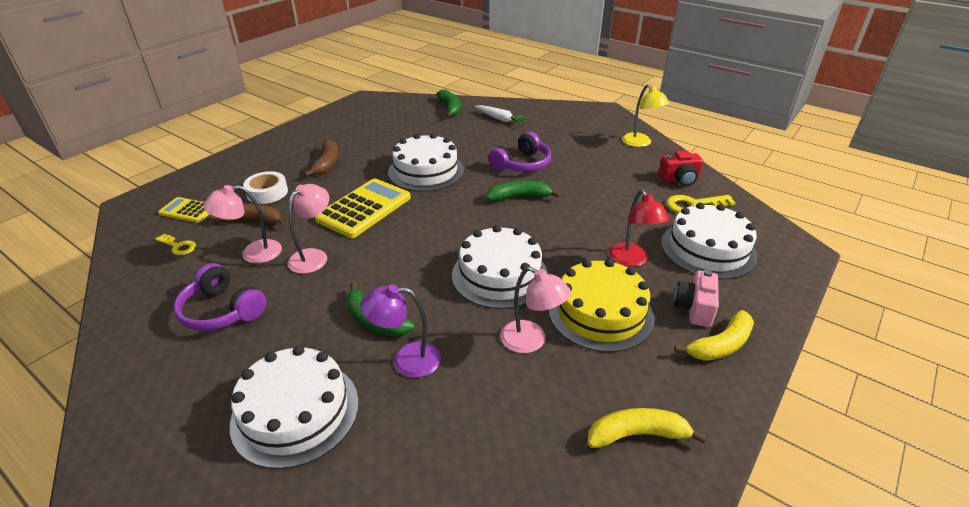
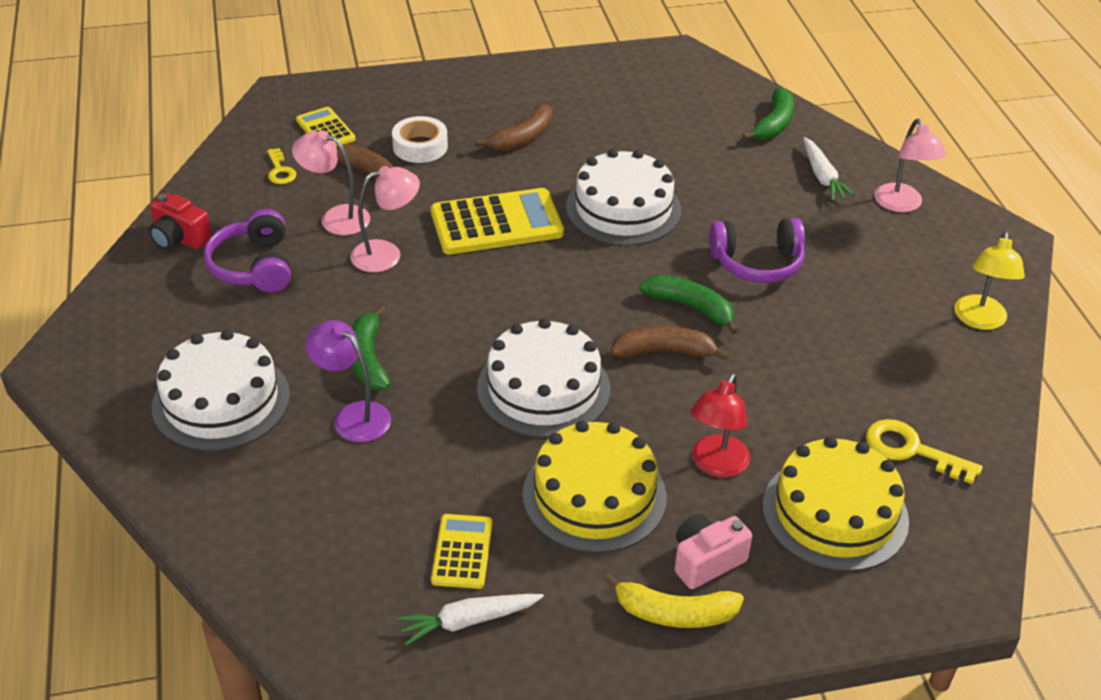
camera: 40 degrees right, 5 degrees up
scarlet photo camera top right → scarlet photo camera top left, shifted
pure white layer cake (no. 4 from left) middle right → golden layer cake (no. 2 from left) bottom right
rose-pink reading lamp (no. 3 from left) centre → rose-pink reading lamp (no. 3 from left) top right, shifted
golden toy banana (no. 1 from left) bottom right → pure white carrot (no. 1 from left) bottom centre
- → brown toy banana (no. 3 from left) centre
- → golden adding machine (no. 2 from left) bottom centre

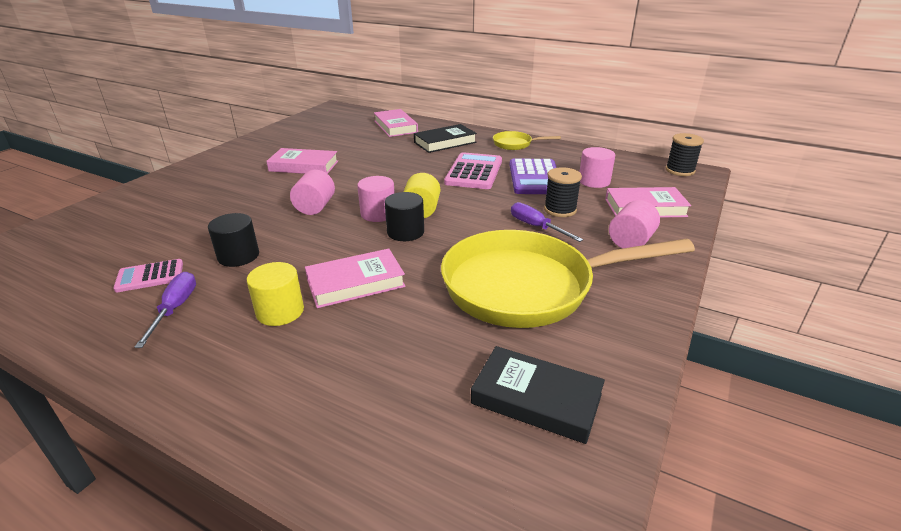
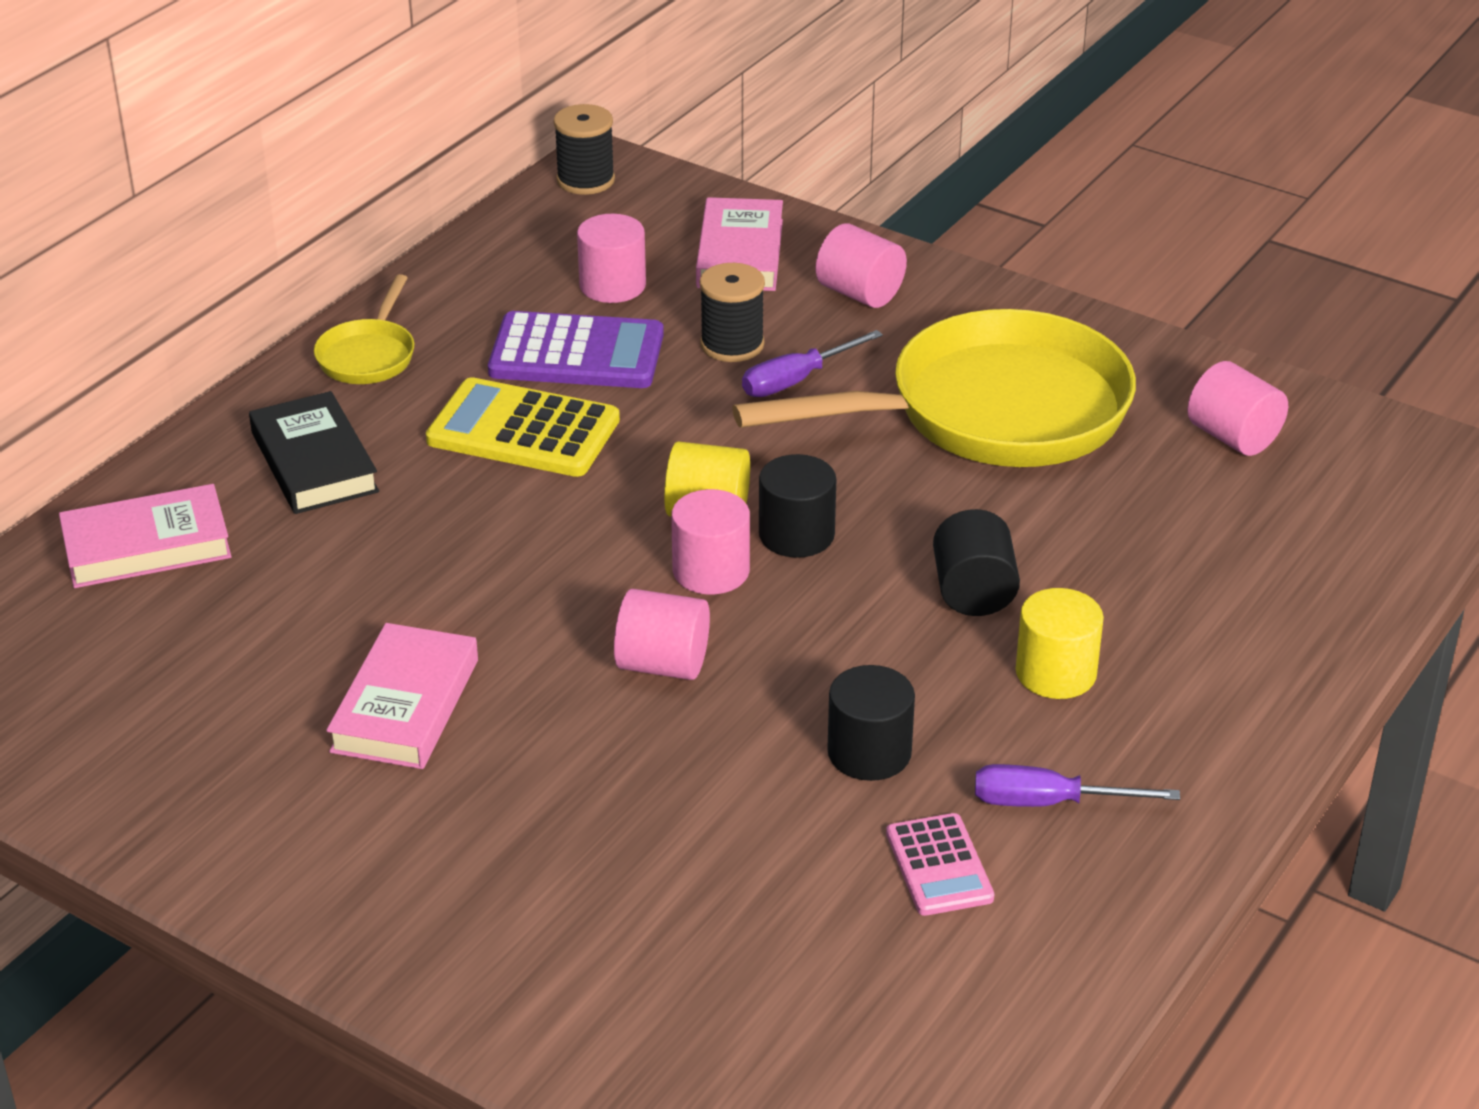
camera: 85 degrees left, 5 degrees up
rose-pink adding machine (no. 2 from left) top centre → golden adding machine centre
golden skillet (no. 2 from left) centre, 105 degrees counterclockwise
rose-pink book (no. 2 from left) centre → ebony solid cylinder (no. 3 from left) centre
ebony book (no. 2 from left) bottom centre → rose-pink solid cylinder (no. 5 from left) middle right

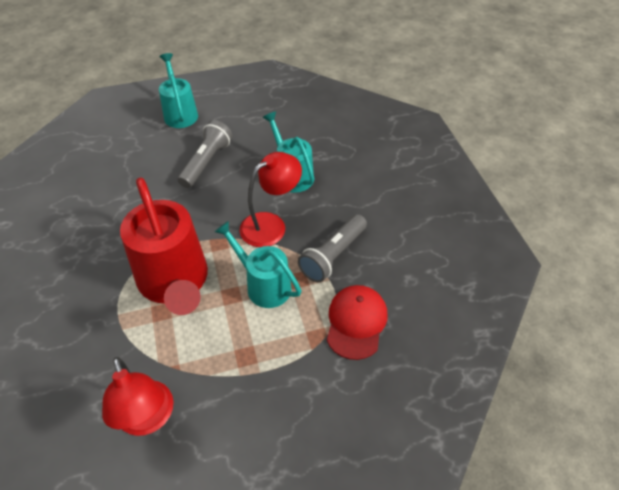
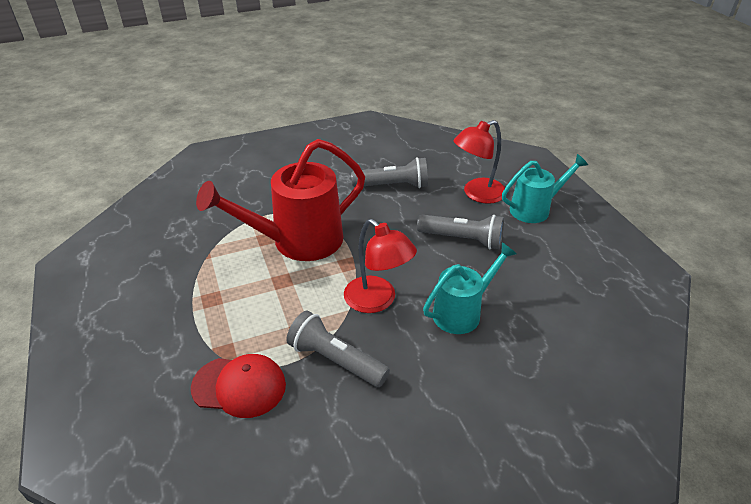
camera: 85 degrees right, 10 degrees down
aqua sprinkling can (no. 2 from left) centre → -
scarlet reading lamp (no. 1 from left in the first image) bottom left → scarlet reading lamp (no. 2 from left) top centre, shifted
- → gray torch (no. 2 from left) centre

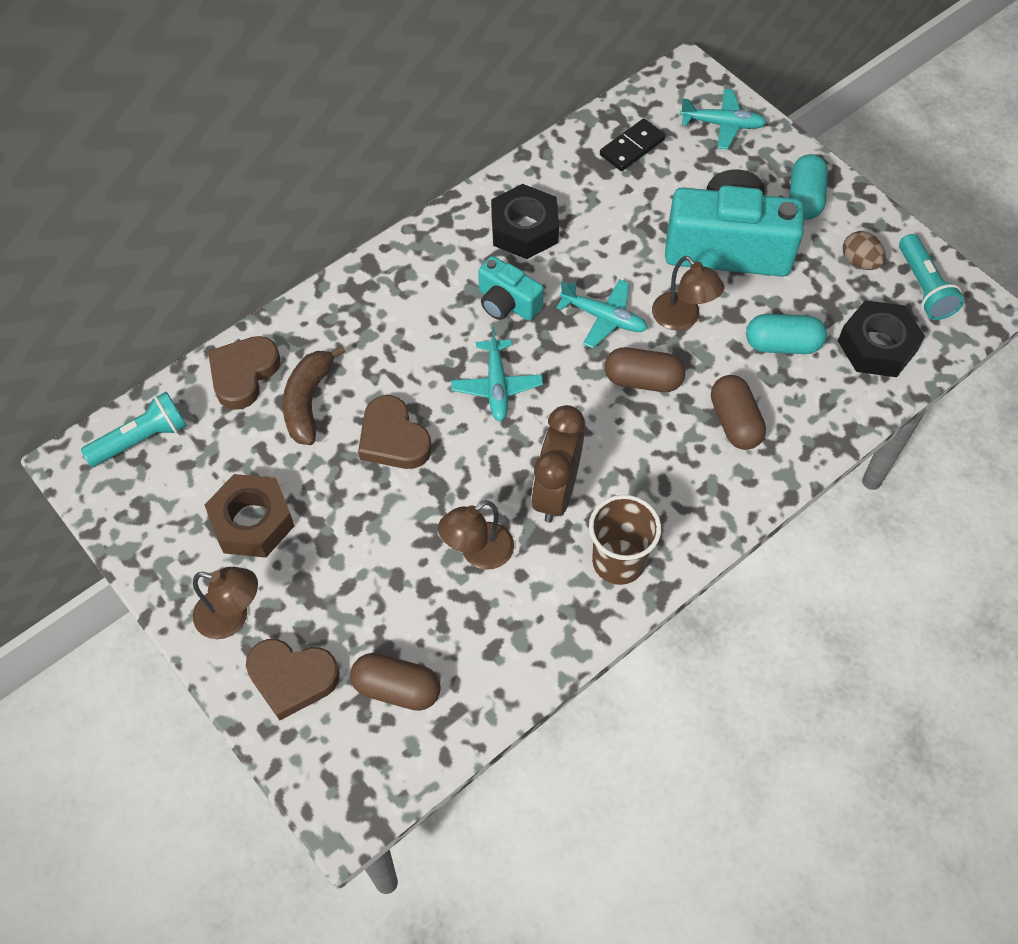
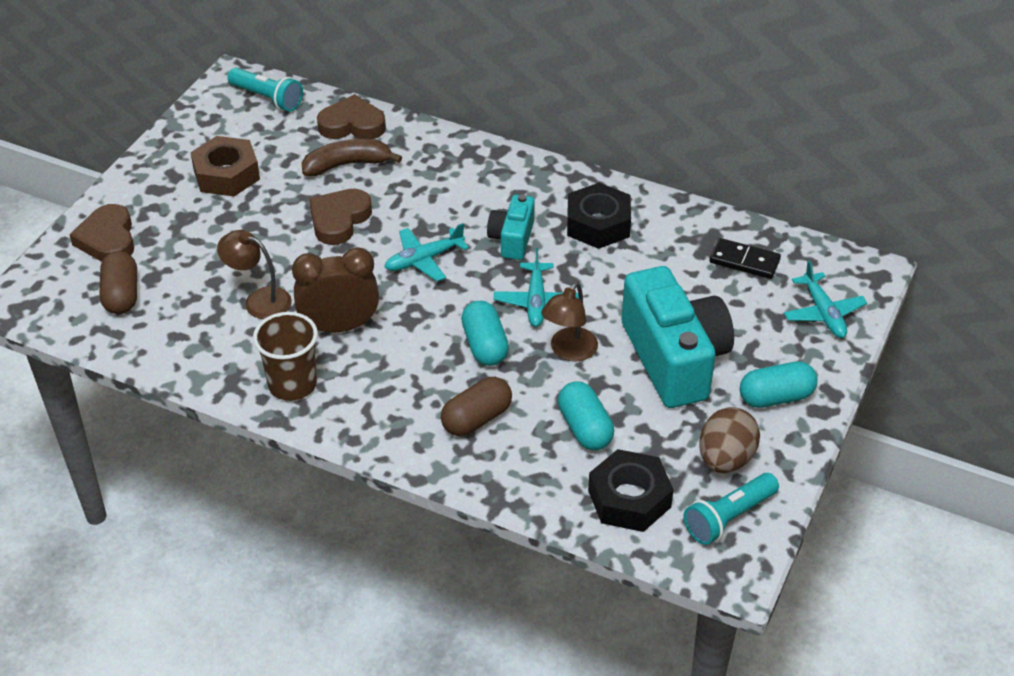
camera: 65 degrees right, 15 degrees down
brown toy egg top right → brown toy egg middle right, x1.52
brown pill (no. 2 from left) centre → aqua pill (no. 1 from left) centre
brown reading lamp (no. 1 from left) middle left → -

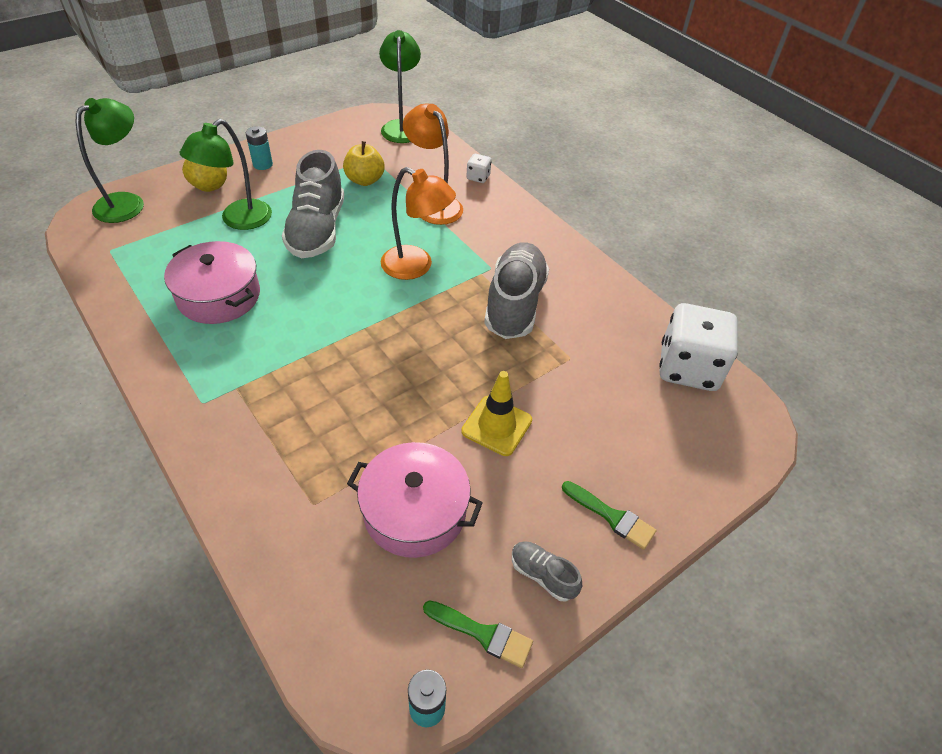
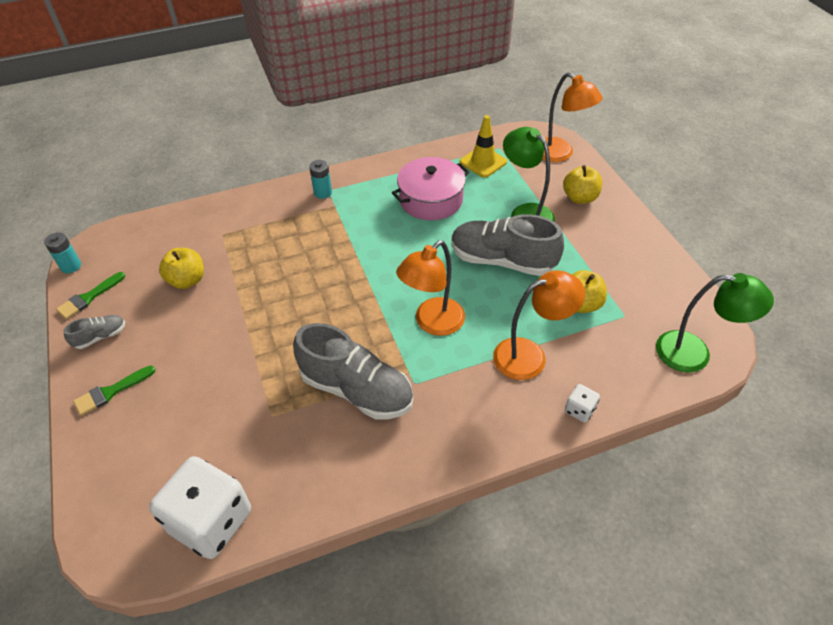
camera: 110 degrees right, 0 degrees up
emerald reading lamp (no. 1 from left) top left → orange reading lamp (no. 3 from left) top right
aqua AA battery (no. 1 from left in the first image) top left → aqua AA battery (no. 2 from left) top centre, shifted
golden traffic cone centre → golden traffic cone top centre, shifted
rose-pink pot (no. 2 from left) centre → golden apple (no. 1 from left) middle left

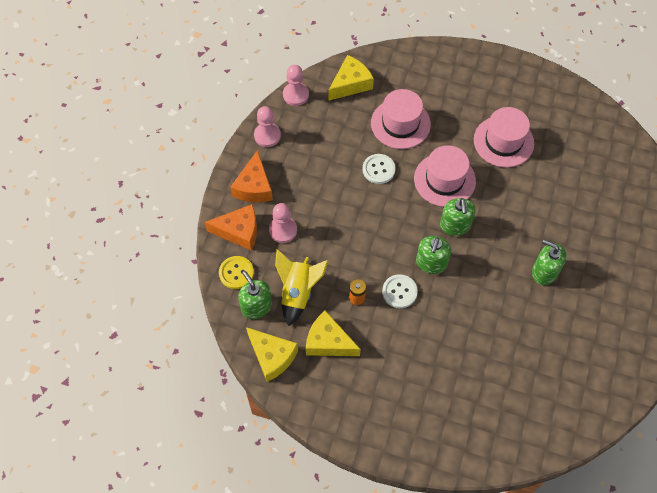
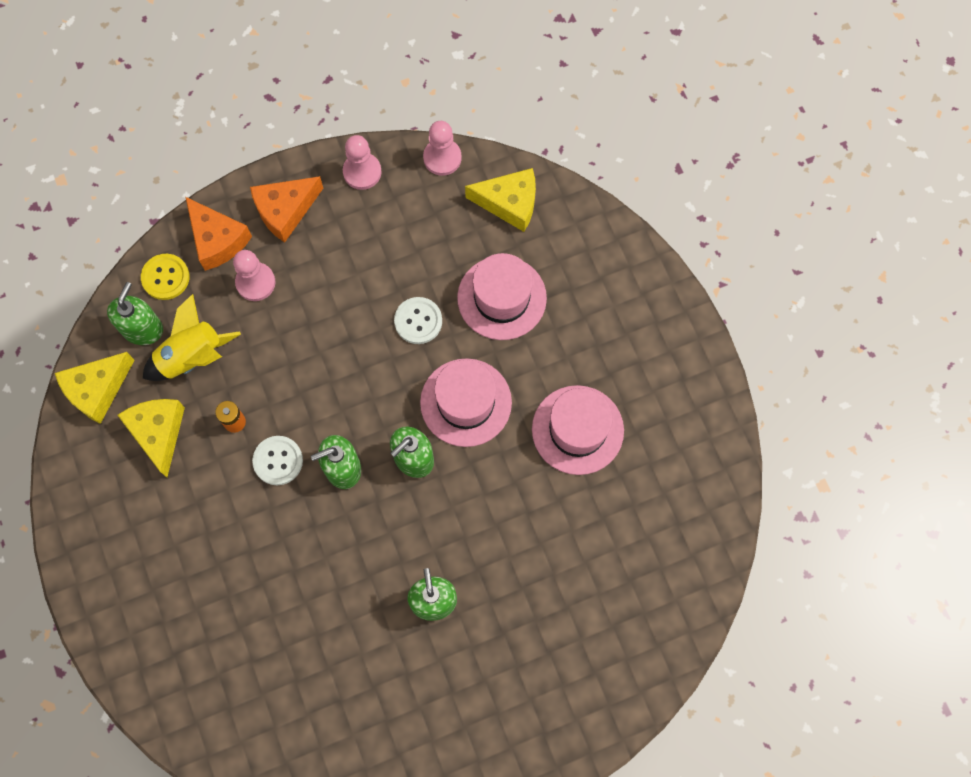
camera: 50 degrees right, 10 degrees up
golden cheese (no. 1 from left) bottom centre → golden cheese (no. 1 from left) middle left, 45 degrees clockwise

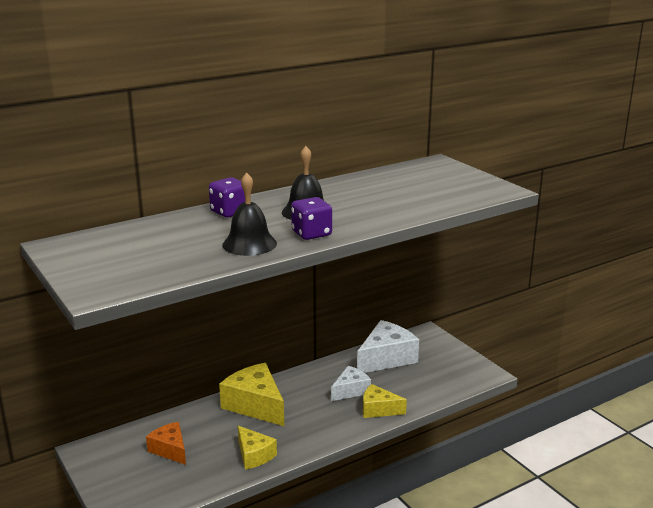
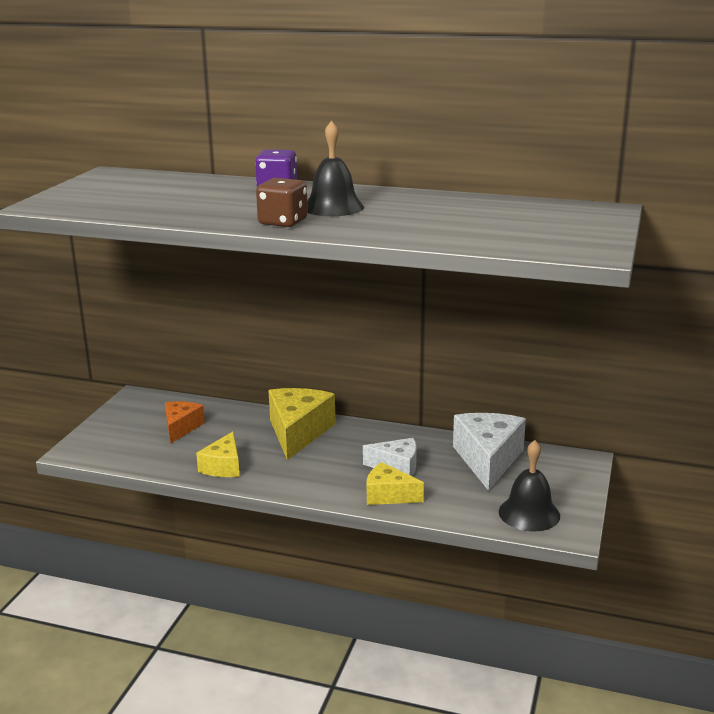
camera: 50 degrees right, 0 degrees up
ebony hand bell (no. 1 from left in the first image) centre → ebony hand bell (no. 2 from left) bottom right, shifted
royal purple dice (no. 2 from left) centre → brown dice top centre
pure white cheese (no. 2 from left) bottom centre → pure white cheese (no. 2 from left) middle right, 90 degrees counterclockwise
golden cheese (no. 3 from left) bottom centre, 45 degrees counterclockwise

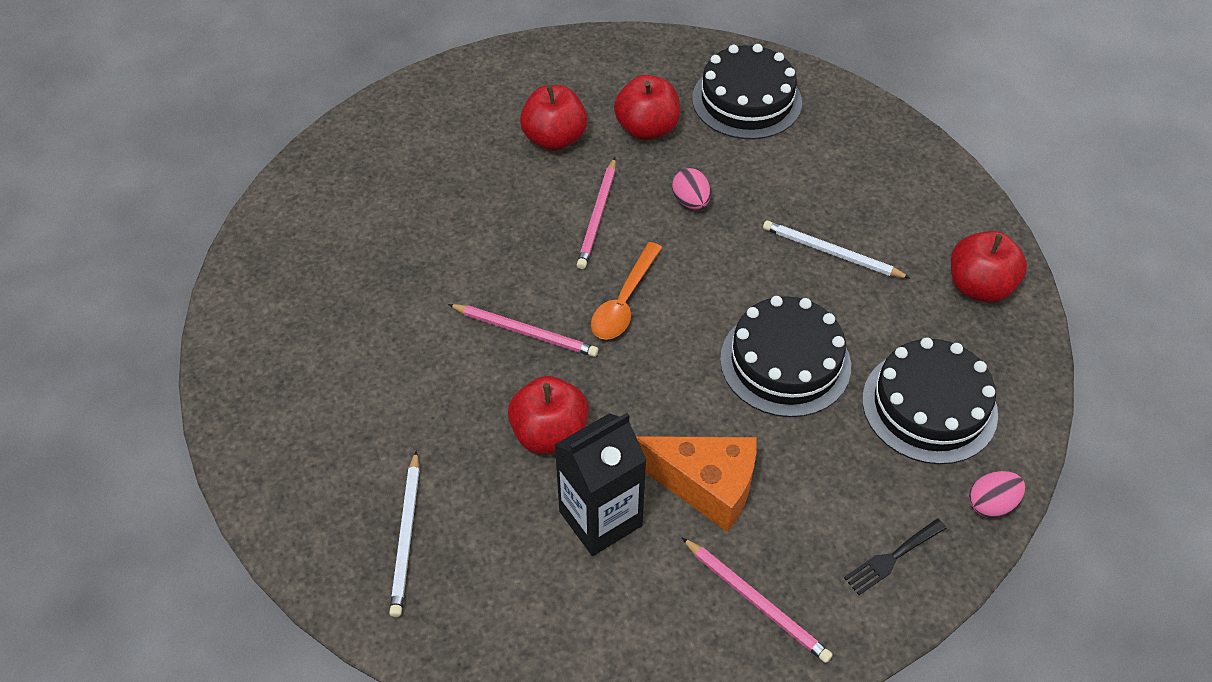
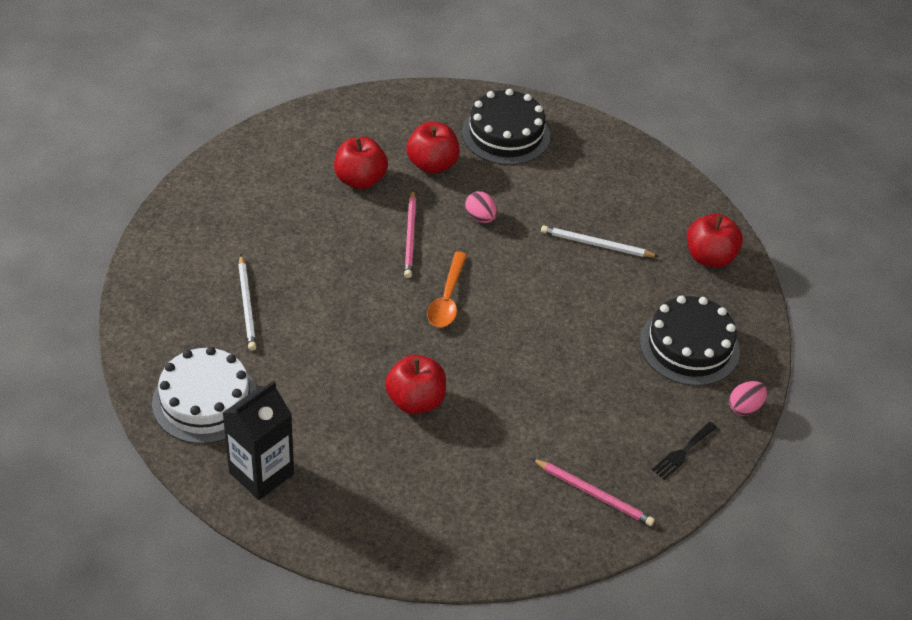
camera: 15 degrees left, 5 degrees down
ebony layer cake (no. 2 from left) centre → -
rose-pink lead pencil (no. 1 from left) centre → -
ebony milk carton bottom centre → ebony milk carton bottom left, shifted
orange cheese bottom centre → -
pure white lead pencil (no. 1 from left) bottom centre → pure white lead pencil (no. 1 from left) middle left, shifted
- → pure white layer cake middle left

